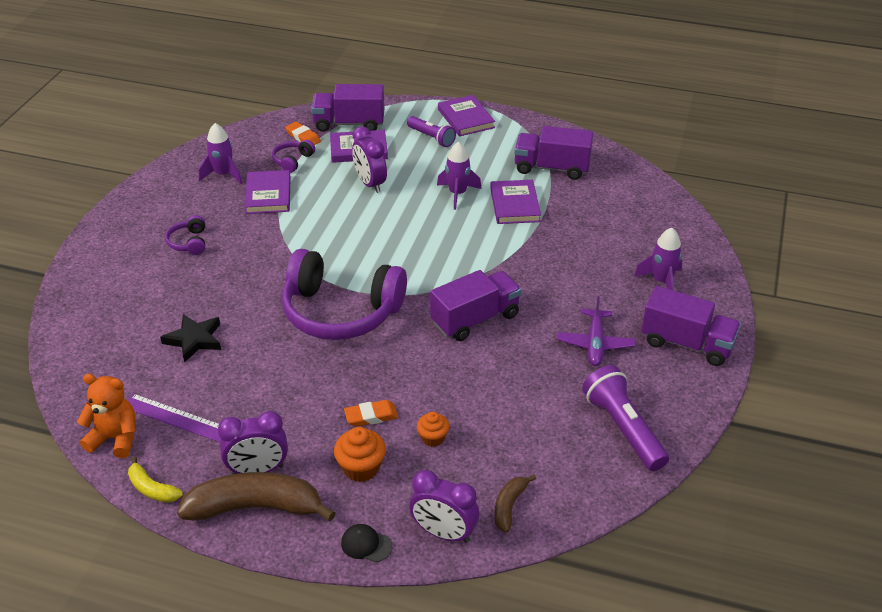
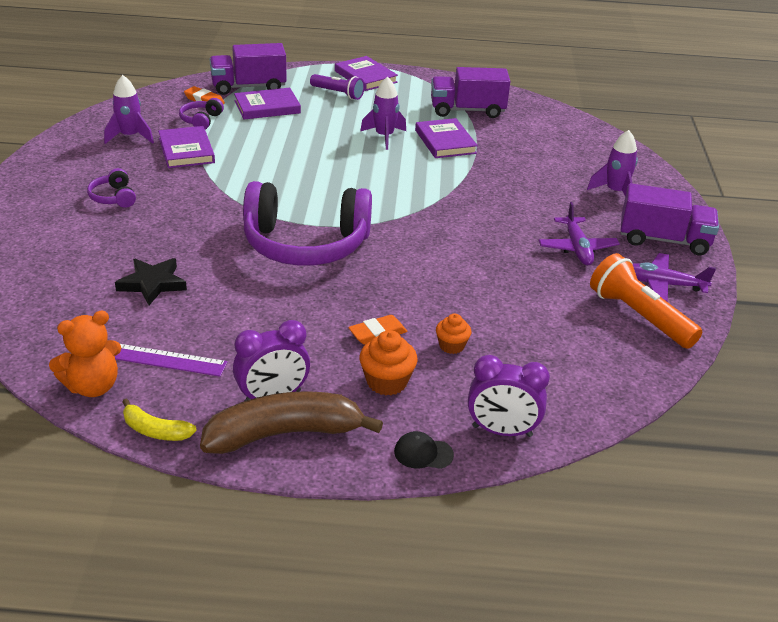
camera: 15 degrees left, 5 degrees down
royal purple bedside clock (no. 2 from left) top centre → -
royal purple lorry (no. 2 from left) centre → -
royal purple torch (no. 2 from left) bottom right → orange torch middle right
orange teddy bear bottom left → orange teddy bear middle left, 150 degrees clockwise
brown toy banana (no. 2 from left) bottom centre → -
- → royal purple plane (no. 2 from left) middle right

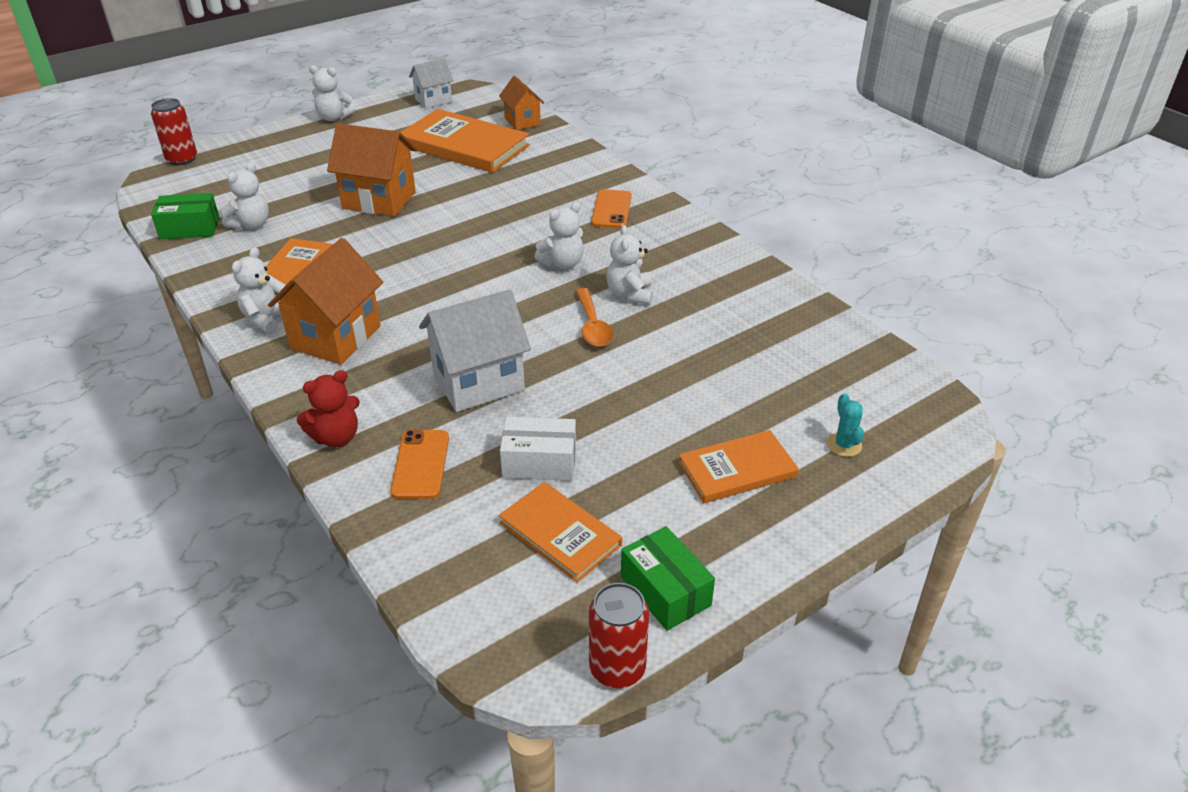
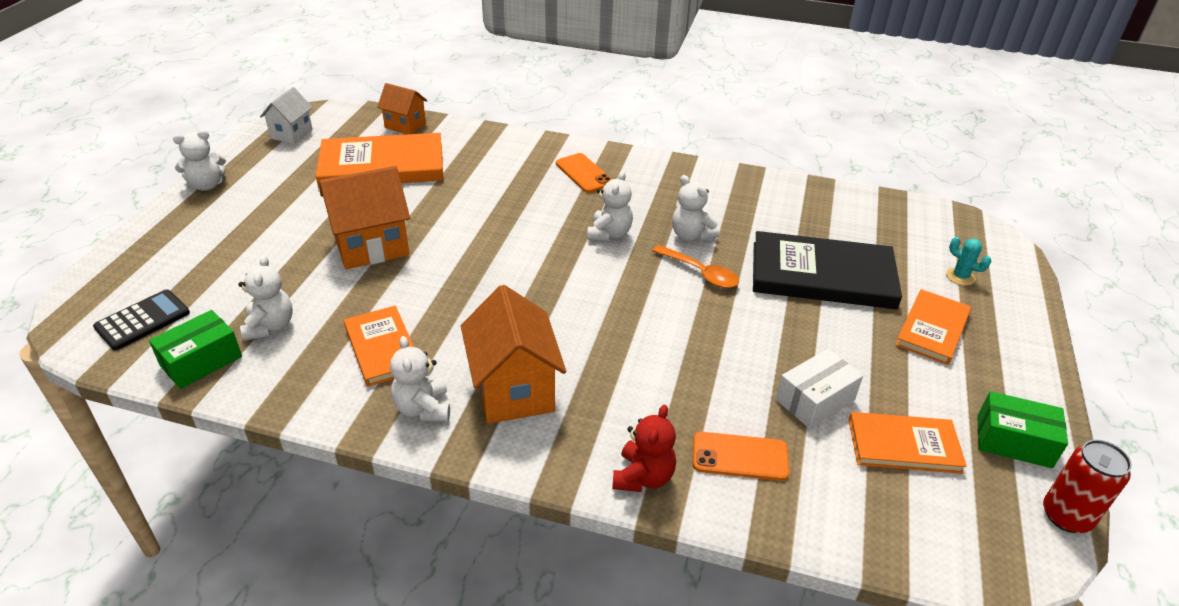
camera: 40 degrees left, 0 degrees up
scarlet soda can (no. 1 from left) top left → -
pure white house (no. 2 from left) centre → -
orange smartphone (no. 1 from left in the first image) centre → orange smartphone (no. 2 from left) bottom centre, 45 degrees counterclockwise
- → ebony book middle right
- → ebony adding machine middle left

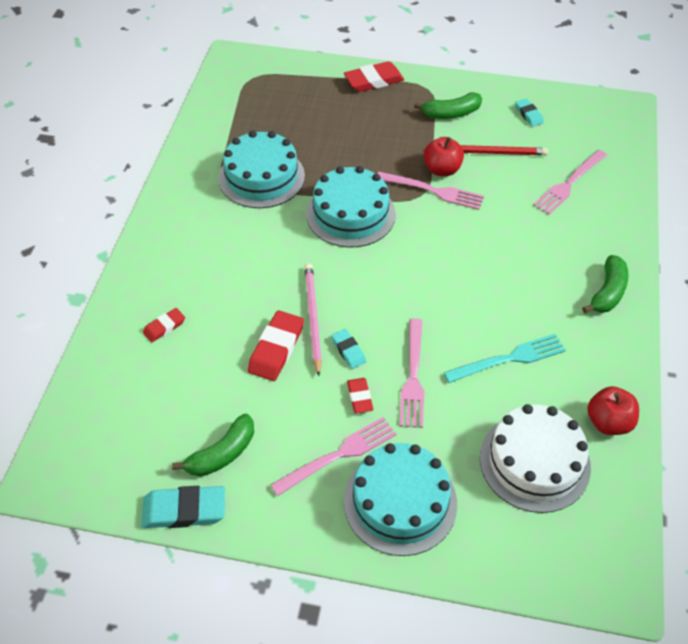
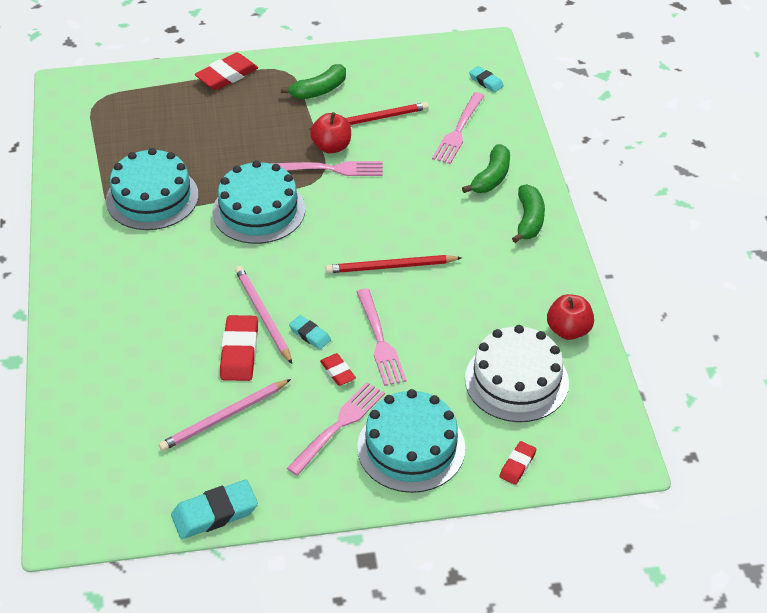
camera: 20 degrees left, 5 degrees down
aqua pencil eraser (no. 3 from left) top right → aqua pencil eraser (no. 3 from left) top centre, shifted
scarlet pencil eraser (no. 1 from left in the first image) middle left → scarlet pencil eraser (no. 4 from left) bottom right, shifted
aqua dinner fork middle right → -
emerald toy banana (no. 1 from left in the first image) bottom left → emerald toy banana (no. 2 from left) top centre, shifted
- → scarlet lead pencil (no. 2 from left) centre
- → rose-pink lead pencil (no. 1 from left) bottom left

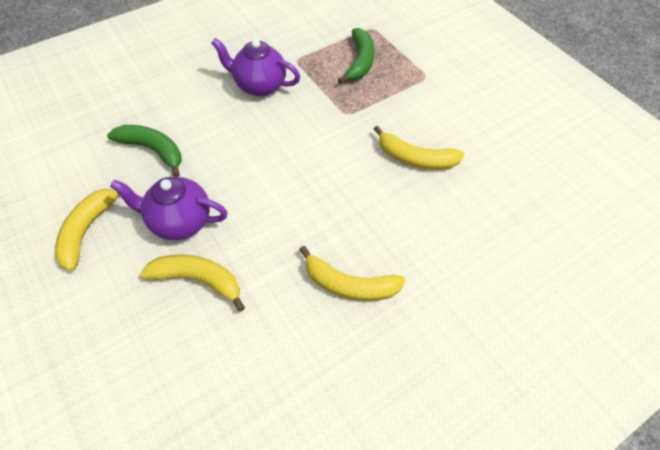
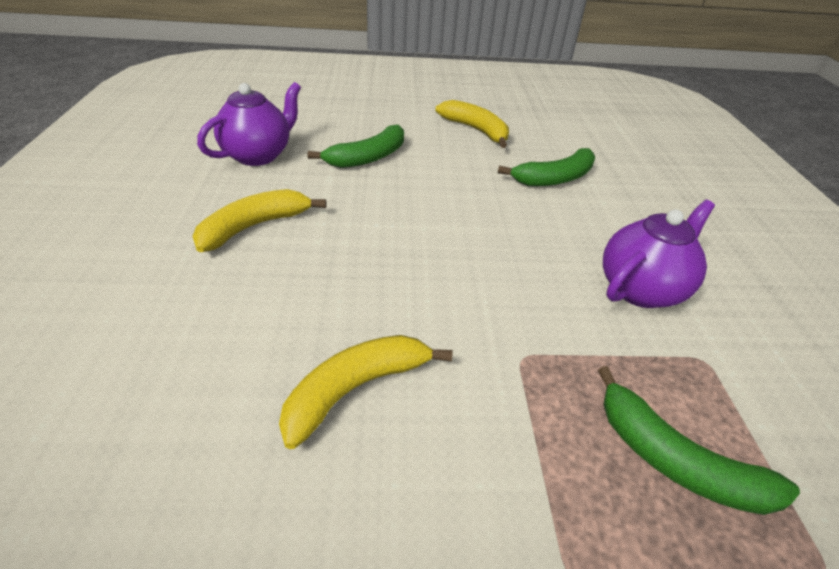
camera: 120 degrees right, 15 degrees down
royal purple teapot (no. 1 from left) middle left → royal purple teapot (no. 1 from left) top left, shifted
golden toy banana (no. 2 from left) middle left → emerald toy banana (no. 1 from left) top centre

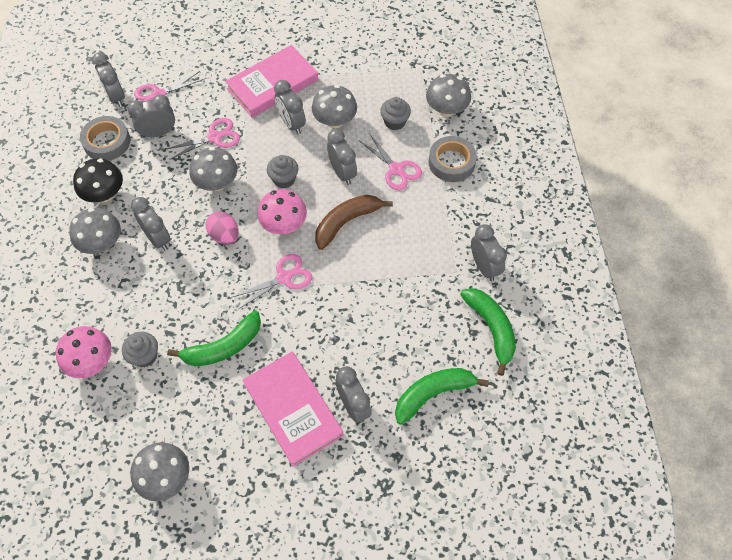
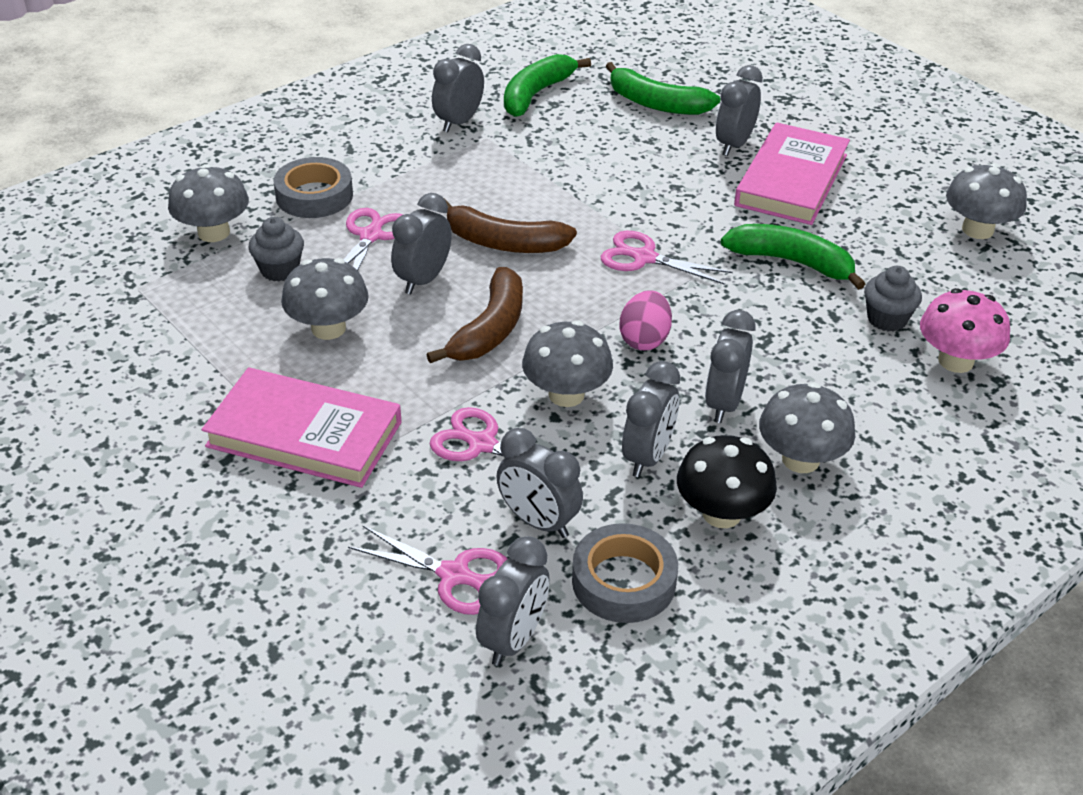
camera: 125 degrees left, 20 degrees down
gray bedside clock (no. 4 from left in the first image) top centre → gray bedside clock (no. 5 from left) centre, shifted
gray fairy cake (no. 2 from left) top centre → brown toy banana (no. 1 from left) centre
rose-pink toadstool (no. 2 from left) centre → -

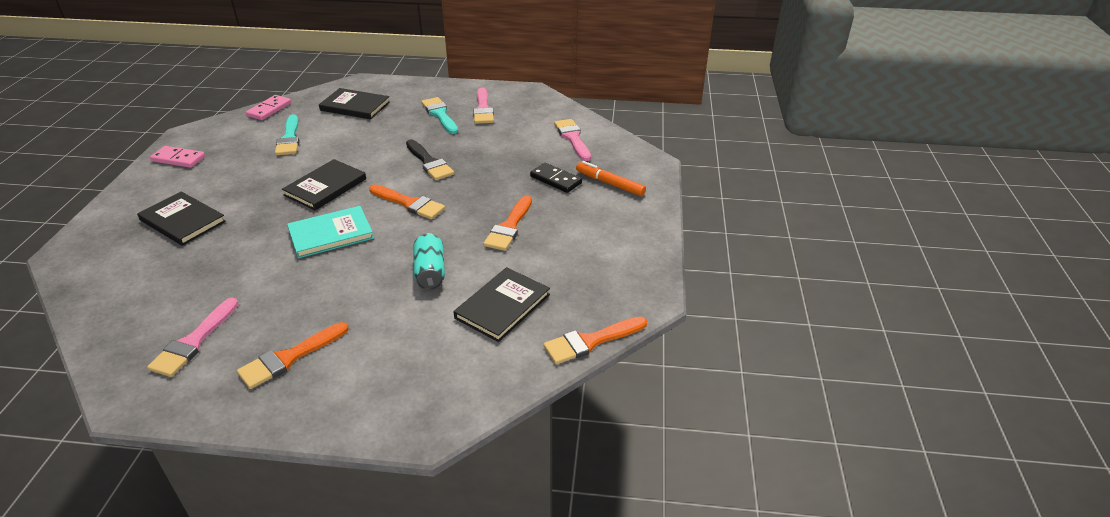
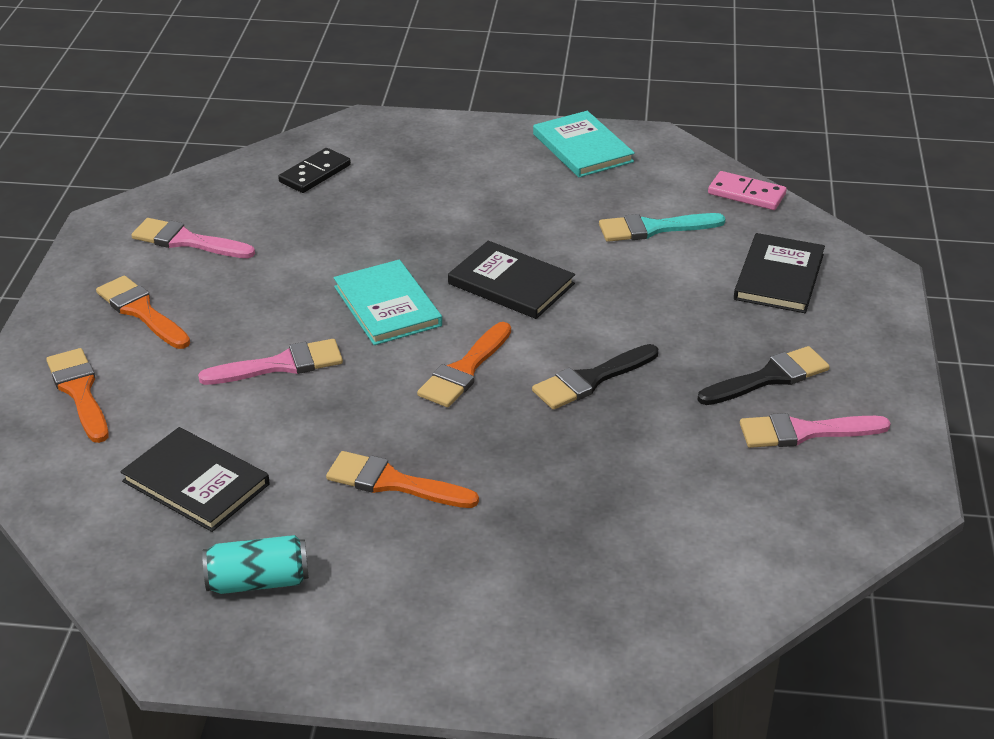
camera: 90 degrees right, 0 degrees up
aqua paintbrush (no. 2 from left) top centre → ebony paintbrush (no. 2 from left) middle right
rose-pink paintbrush (no. 3 from left in the first image) top centre → rose-pink paintbrush (no. 2 from left) middle left, shifted
rose-pink domino tile (no. 1 from left) top left → aqua book (no. 2 from left) top centre
orange felt pen centre → -
ebony domino tile centre → ebony domino tile top left, shifted
ebony book (no. 1 from left) middle left → -
aqua soda can centre → aqua soda can bottom left, shifted
orange paintbrush (no. 4 from left in the first image) centre → orange paintbrush (no. 1 from left) middle left, shifted

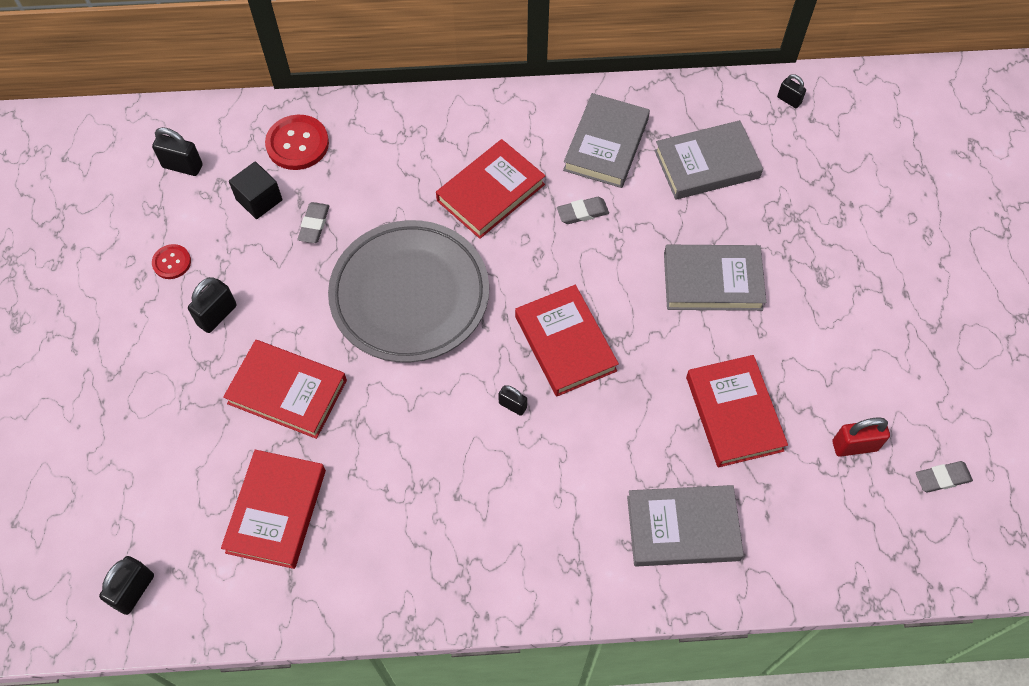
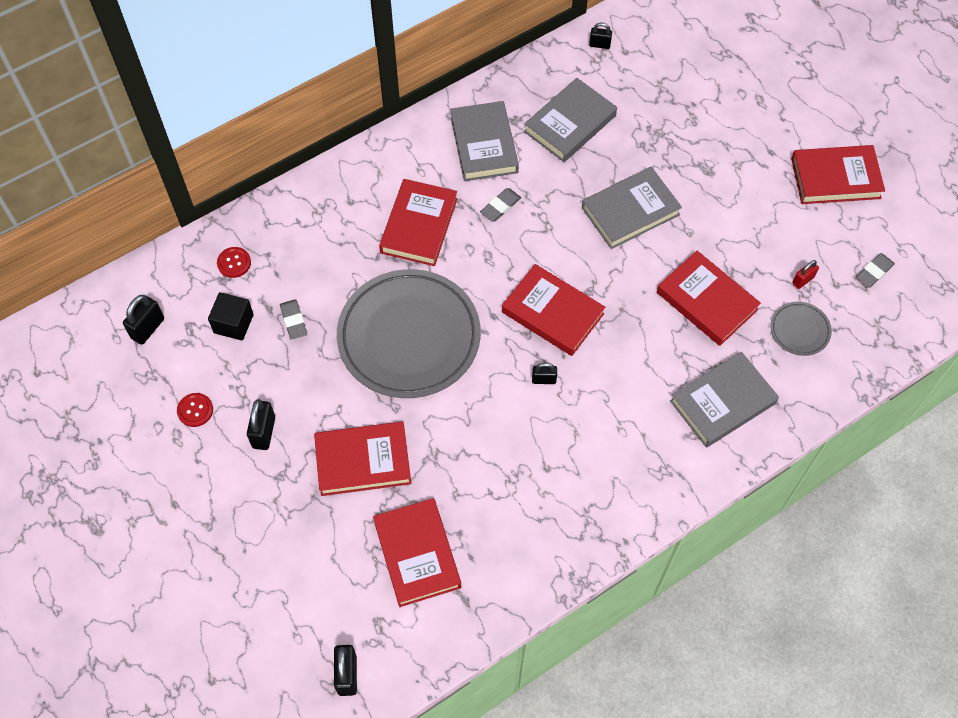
camera: 30 degrees left, 0 degrees up
scarlet sewing button (no. 2 from left) top left → scarlet sewing button (no. 2 from left) middle left, x0.58
ebony padlock (no. 2 from left in the first image) top left → ebony padlock (no. 1 from left) middle left, 45 degrees counterclockwise
scarlet padlock middle right, x0.63
- → scarlet book (no. 6 from left) top right
- → gray dinner plate (no. 2 from left) middle right

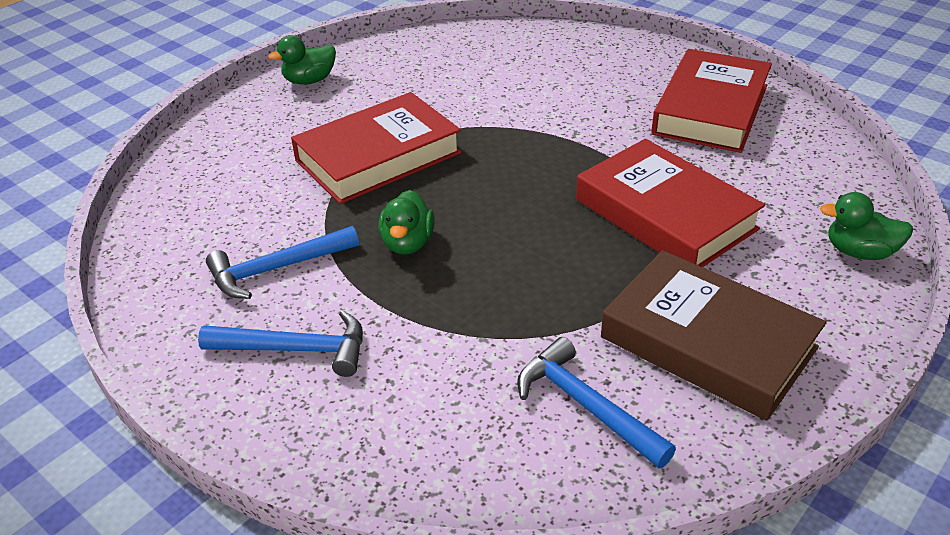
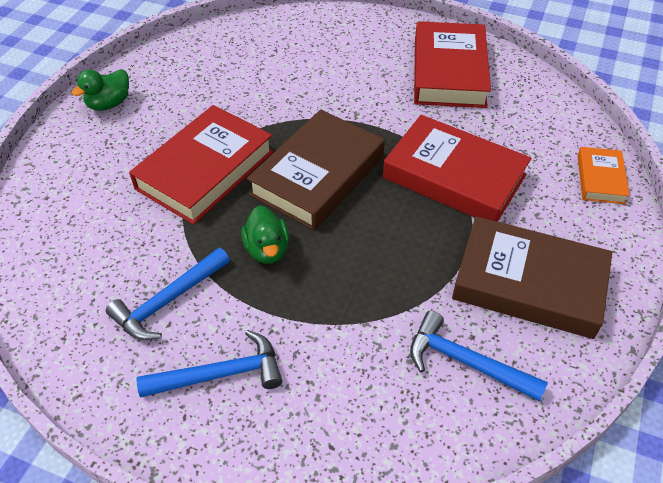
camera: 20 degrees left, 10 degrees up
emerald duck (no. 3 from left) middle right → orange book middle right
- → brown book (no. 1 from left) centre

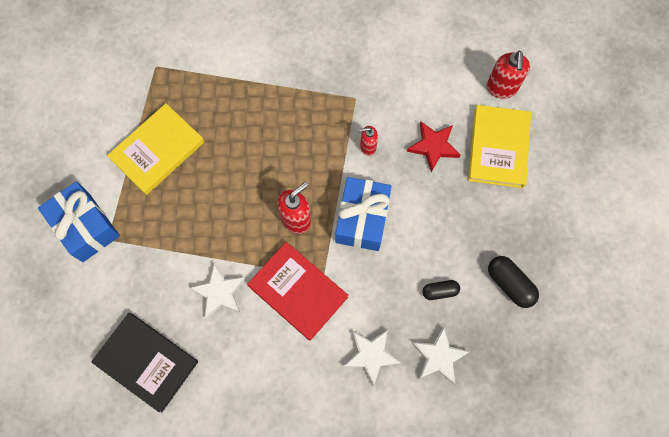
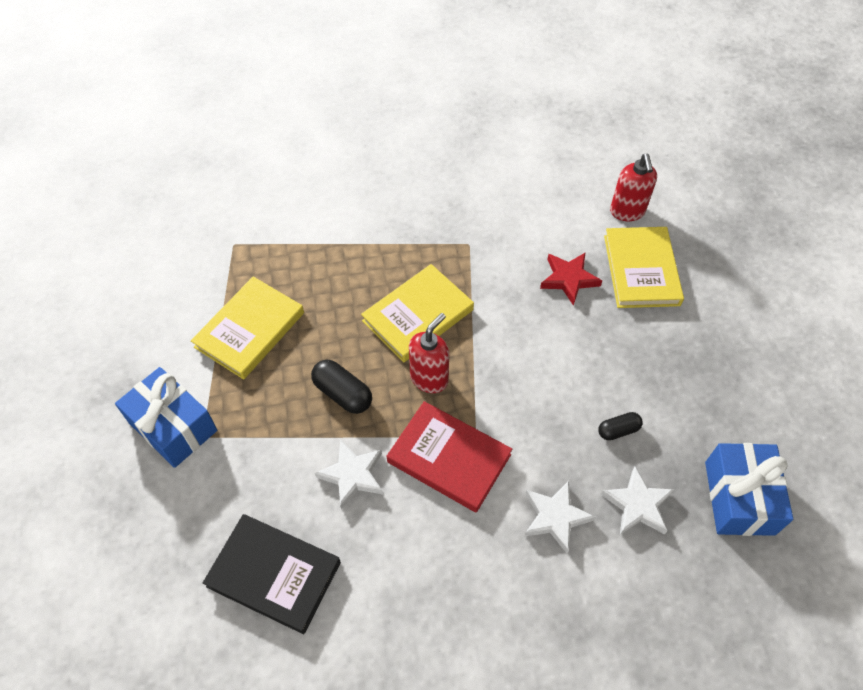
camera: 10 degrees left, 15 degrees down
scarlet pump bottle (no. 2 from left) top centre → -
royal blue gift (no. 2 from left) centre → royal blue gift (no. 2 from left) bottom right, shifted
ebony pill (no. 2 from left in the first image) middle right → ebony pill (no. 1 from left) centre, shifted
- → golden book (no. 2 from left) centre

